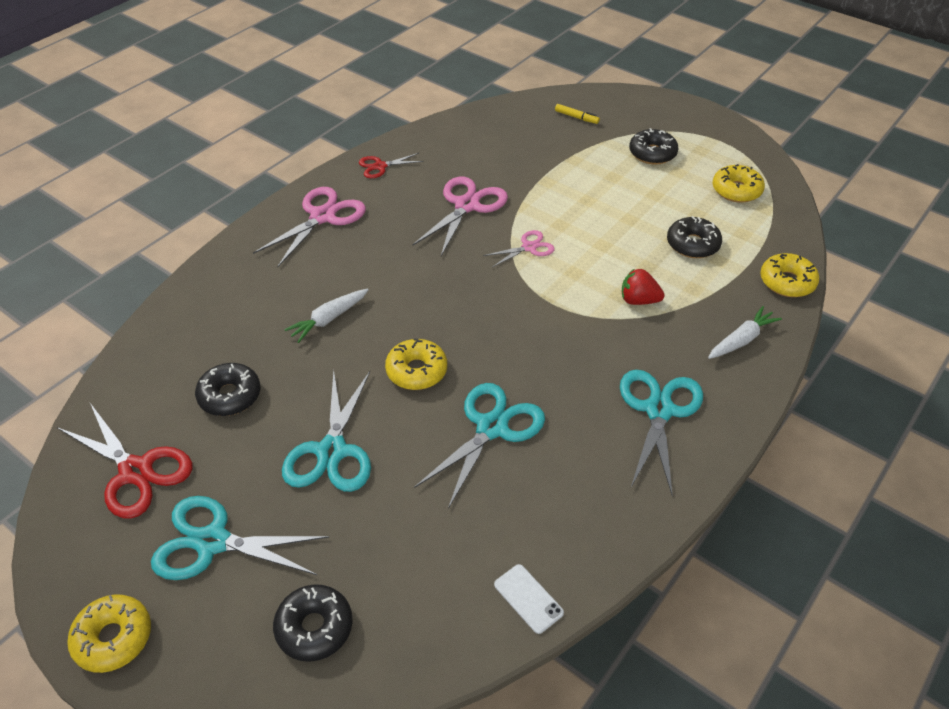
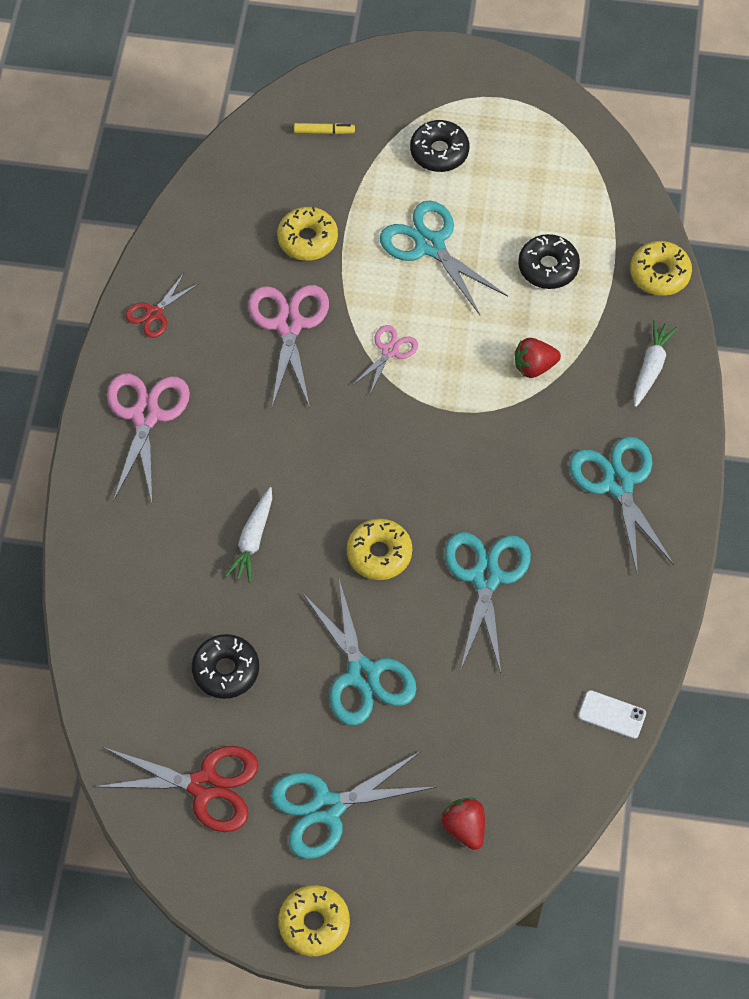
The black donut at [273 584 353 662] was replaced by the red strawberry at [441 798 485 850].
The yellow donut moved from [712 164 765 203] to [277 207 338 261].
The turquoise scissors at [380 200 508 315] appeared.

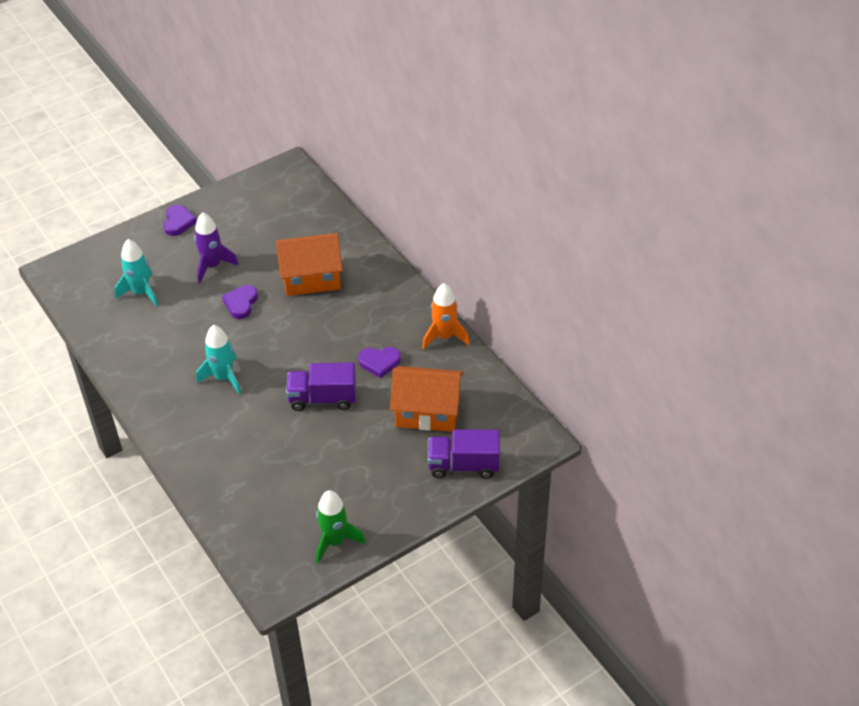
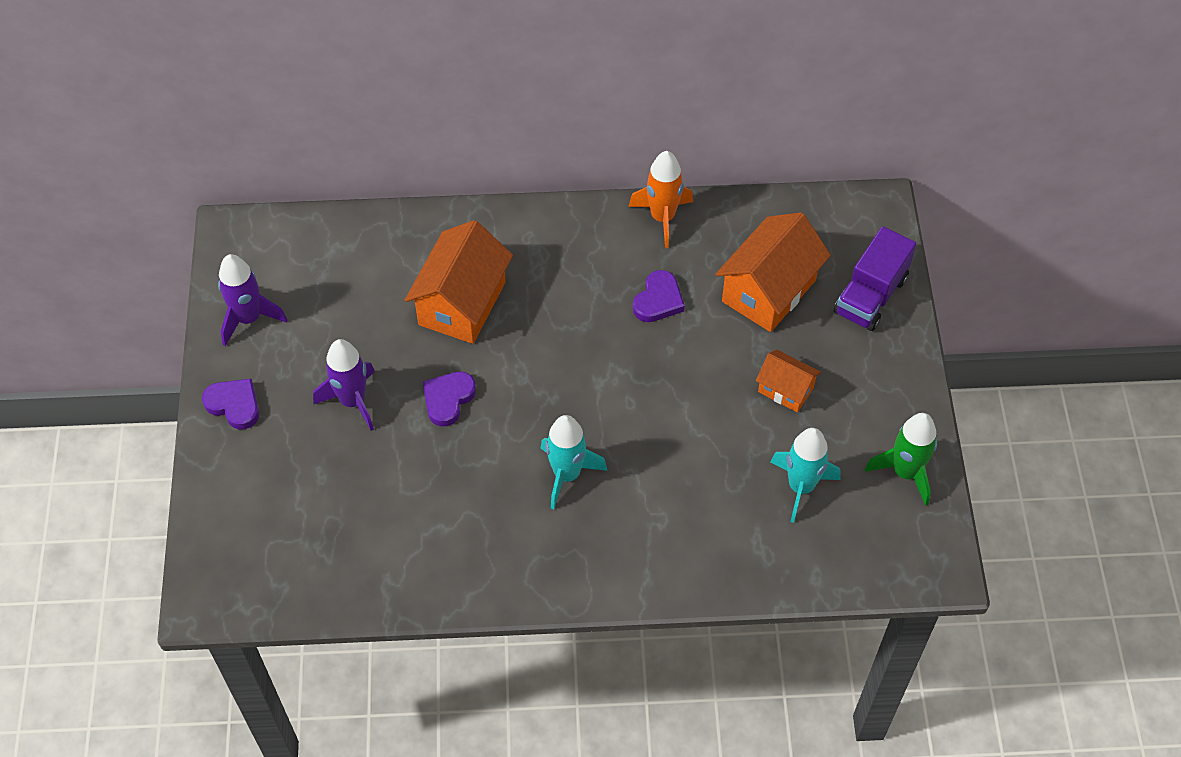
The turquoise rocket moved from [115 239 158 307] to [770 428 841 523].
The purple heart at [222 285 258 319] turned 75 degrees clockwise.
The purple truck at [286 362 356 411] disappeared.
The purple rocket at [218 254 287 346] appeared.
The orange house at [756 350 821 412] appeared.

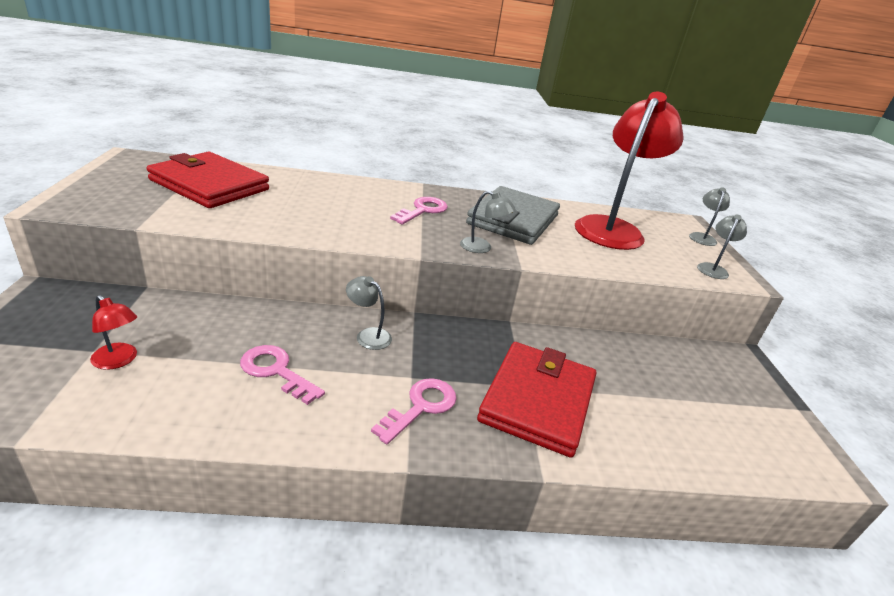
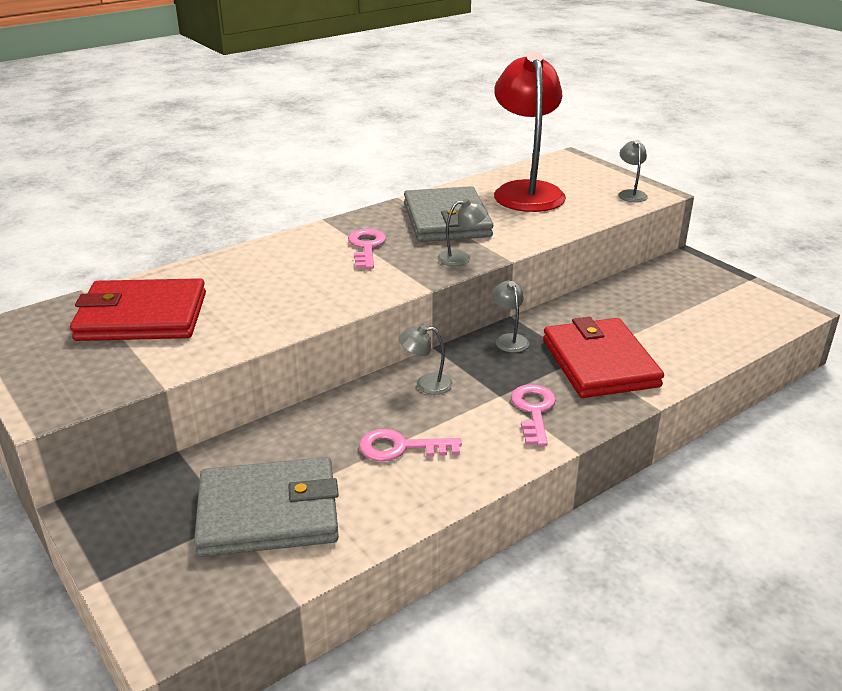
The red lamp at [90 295 137 370] was replaced by the grey wallet at [194 457 339 557].
The grey lamp moved from [689 187 730 246] to [492 281 529 353].

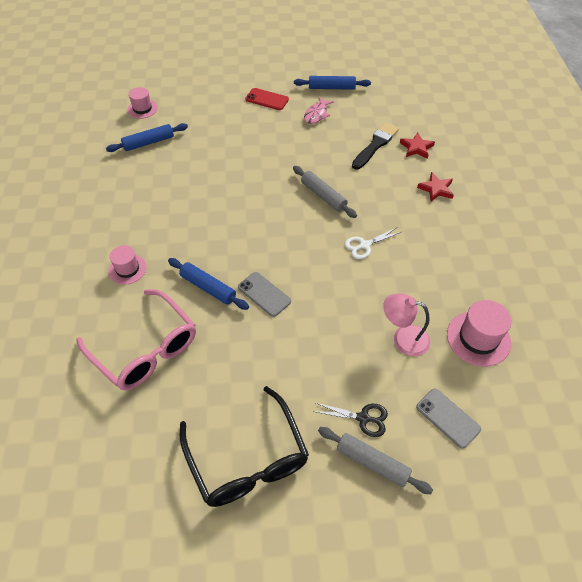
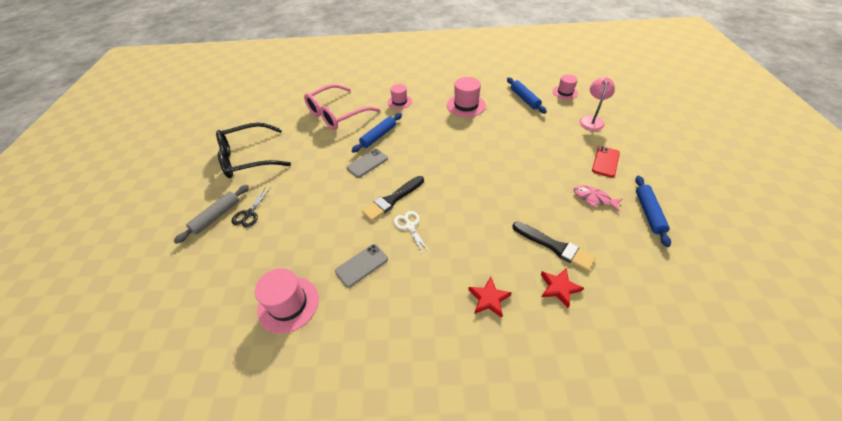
The grey rolling pin at [293 166 357 218] disappeared.
The pink lamp moved from [383 293 430 356] to [579 77 615 131].
The grey phone moved from [416 389 481 449] to [335 244 388 288].
The black brush at [362 176 424 221] appeared.
The pink hat at [447 77 486 117] appeared.

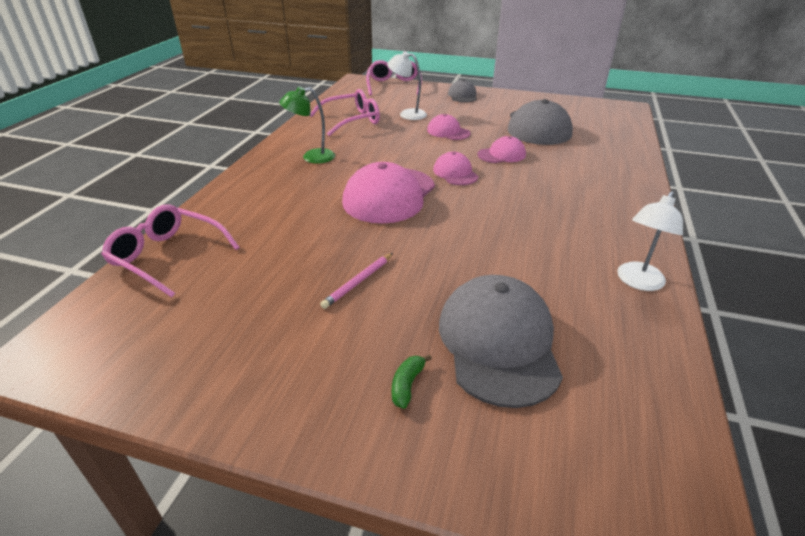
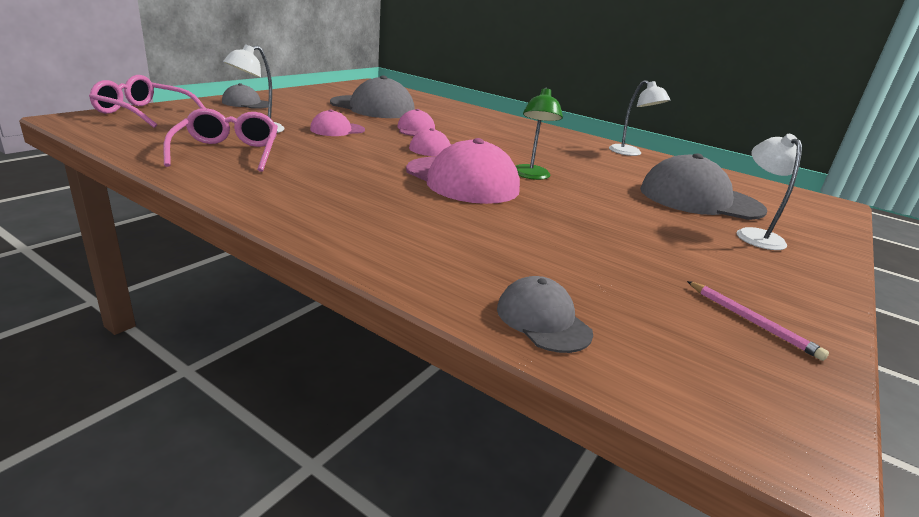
The pink glasses at [101 204 240 297] was replaced by the grey cap at [497 276 593 353].
The green lamp moved from [279 86 335 164] to [516 88 563 180].
The pink pencil moved from [320 253 393 309] to [687 281 829 361].
The green banana at [392 354 432 409] was replaced by the white lamp at [736 134 802 250].

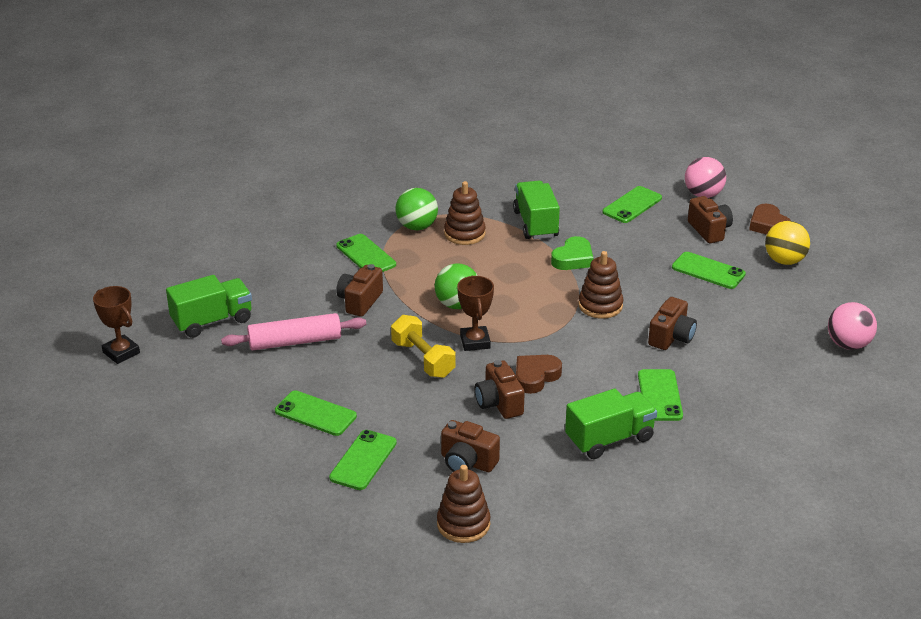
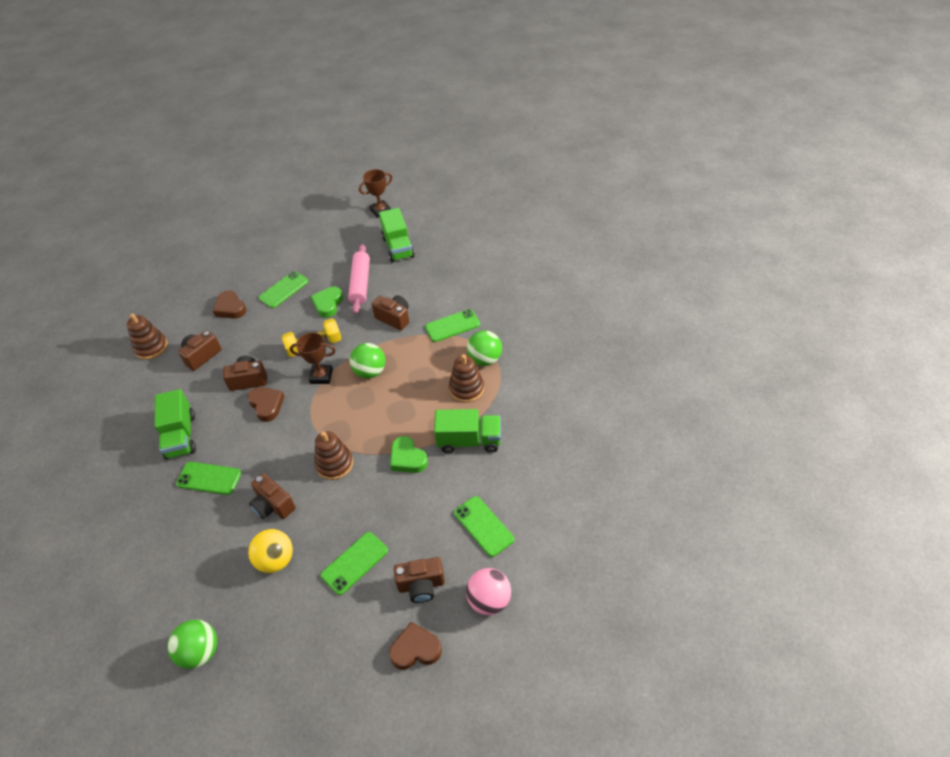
The green phone at [329 430 397 490] was replaced by the brown heart at [213 290 247 319].
The yellow ball moved from [765 221 810 265] to [248 529 293 573].
The pink ball at [828 302 877 350] became the green ball at [168 620 217 669].
The green heart at [311 287 343 318] appeared.

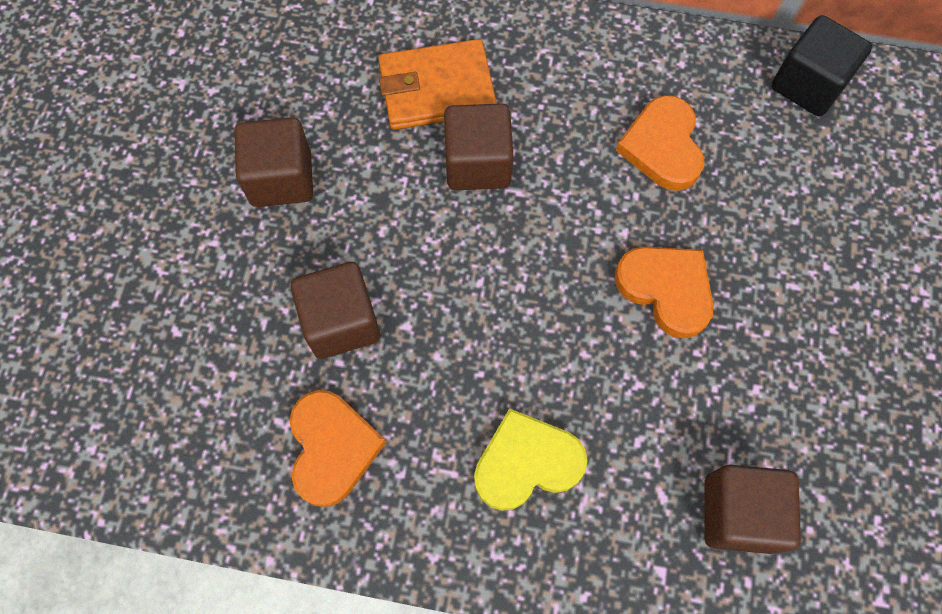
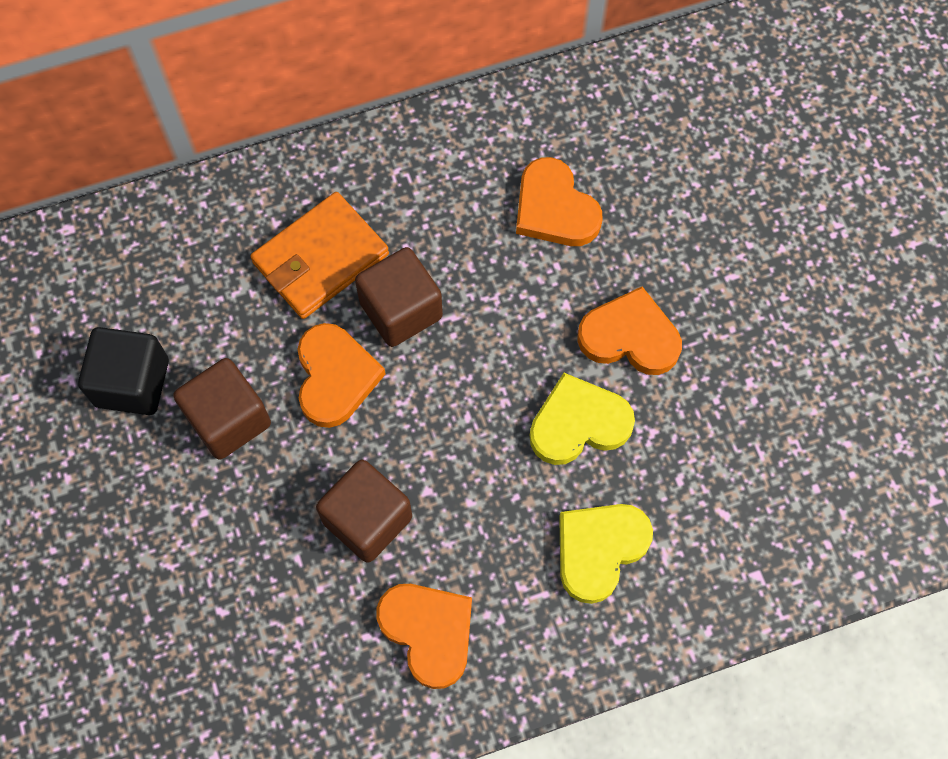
The brown cube at [704 464 801 554] disappeared.
The black cube moved from [772 15 872 116] to [78 327 169 415].
The orange heart at [297 323 385 428] appeared.
The yellow heart at [529 373 635 465] appeared.

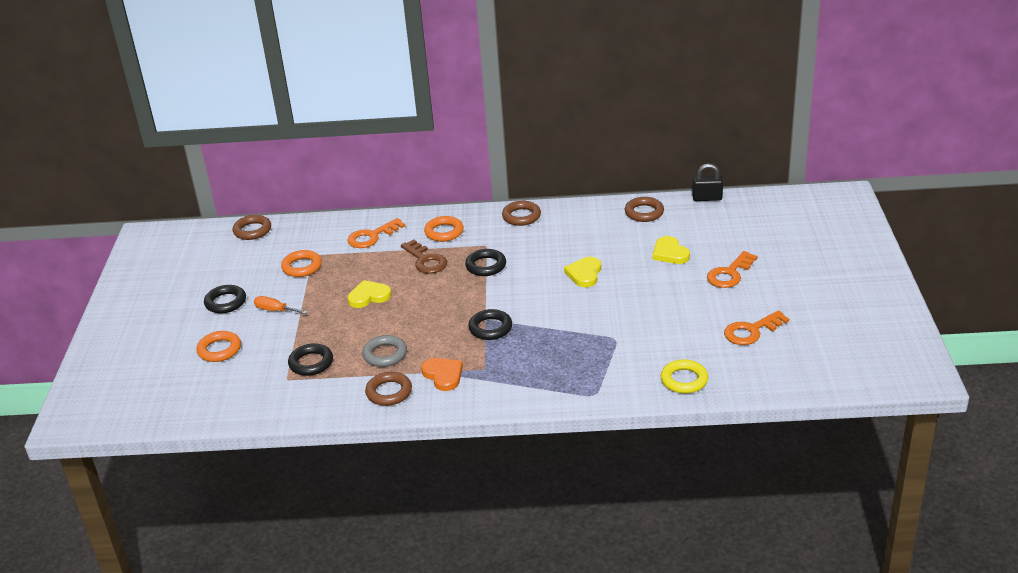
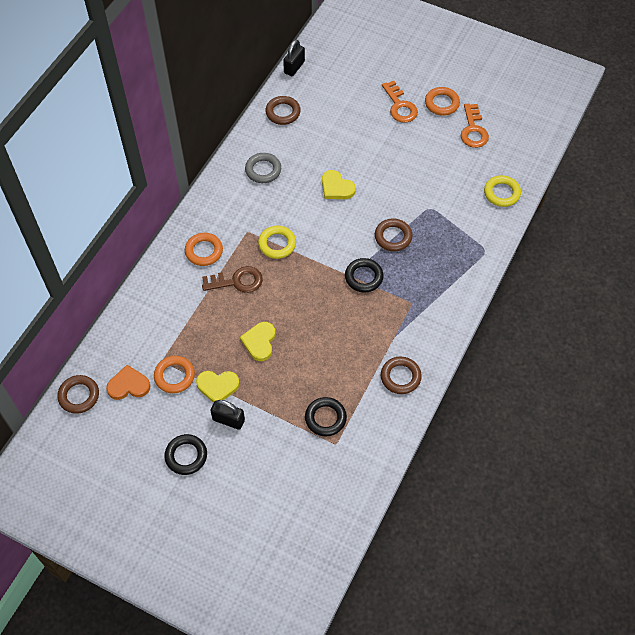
The orange ring moved from [196 331 241 362] to [425 87 460 116].
The orange screwdriver at [254 296 308 314] was replaced by the black padlock at [211 400 245 430].
The orange key at [348 218 405 248] disappeared.
The grey ring moved from [362 335 407 367] to [245 153 281 183].
The orange heart moved from [421 358 463 391] to [106 365 150 400].
The black ring at [465 249 506 276] became the yellow ring at [258 226 296 259].
The brown ring moved from [502 201 541 226] to [375 219 412 251].
The yellow heart moved from [653 236 690 264] to [196 371 239 403].

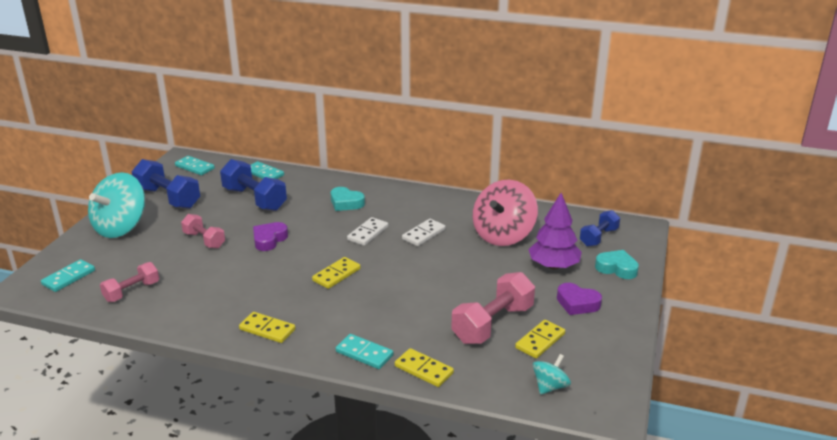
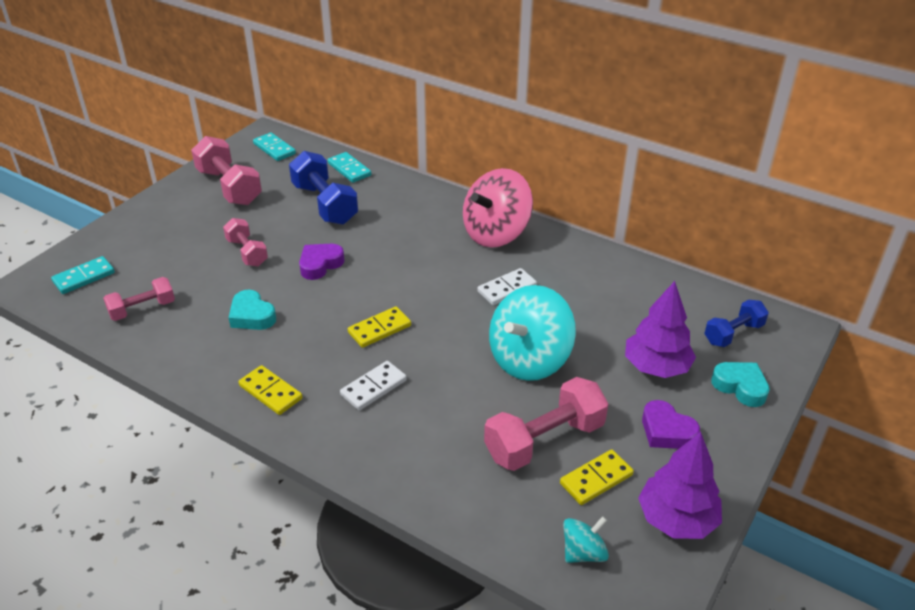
The turquoise spinning top moved from [88 172 145 238] to [489 285 576 381].
The blue dumbbell at [132 159 200 209] became the pink dumbbell at [191 136 262 205].
The turquoise heart moved from [331 187 365 211] to [228 290 276 330].
The turquoise domino at [336 334 393 369] disappeared.
The white domino moved from [347 217 388 246] to [340 361 407 411].
The yellow domino at [395 348 454 387] disappeared.
The pink spinning top moved from [473 180 538 246] to [463 168 533 248].
The purple tree at [638 432 722 539] appeared.

